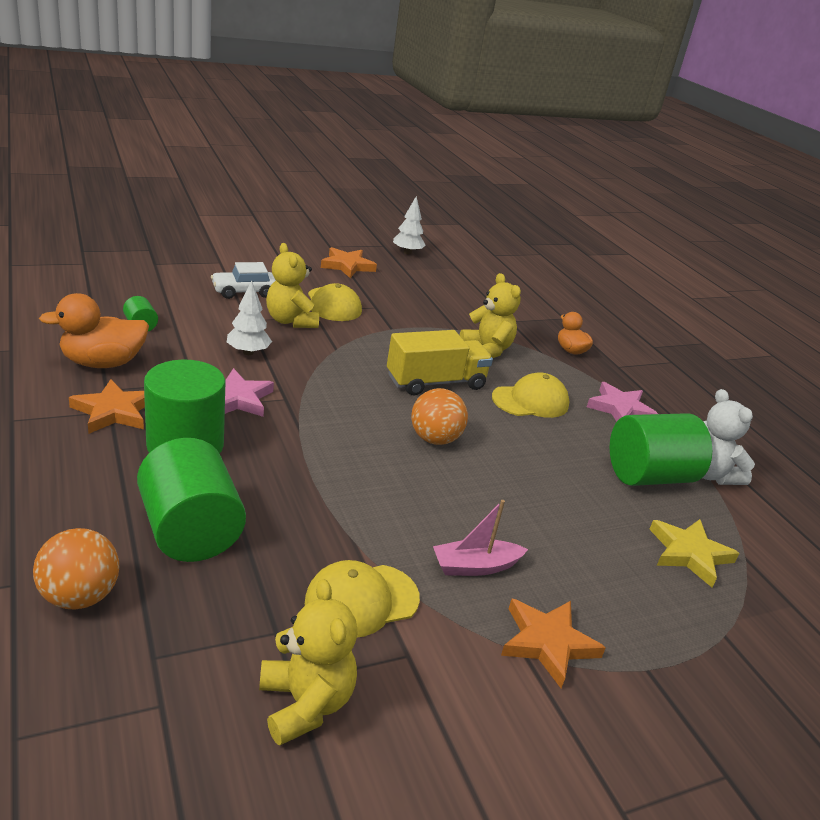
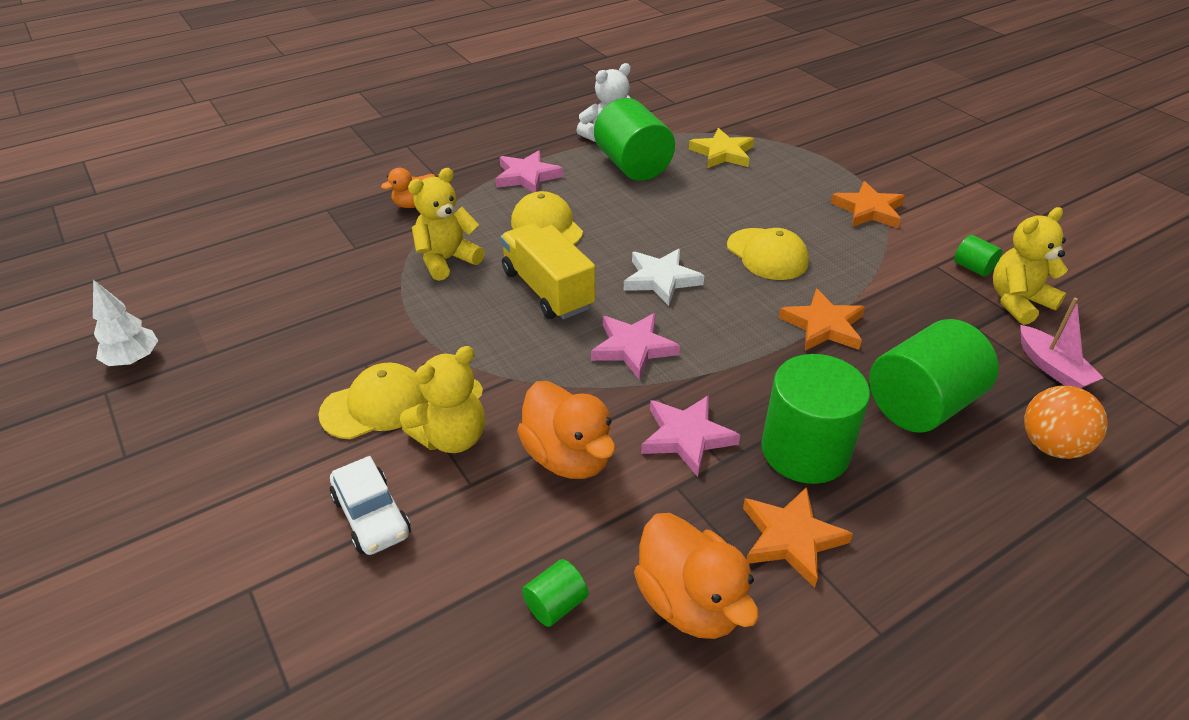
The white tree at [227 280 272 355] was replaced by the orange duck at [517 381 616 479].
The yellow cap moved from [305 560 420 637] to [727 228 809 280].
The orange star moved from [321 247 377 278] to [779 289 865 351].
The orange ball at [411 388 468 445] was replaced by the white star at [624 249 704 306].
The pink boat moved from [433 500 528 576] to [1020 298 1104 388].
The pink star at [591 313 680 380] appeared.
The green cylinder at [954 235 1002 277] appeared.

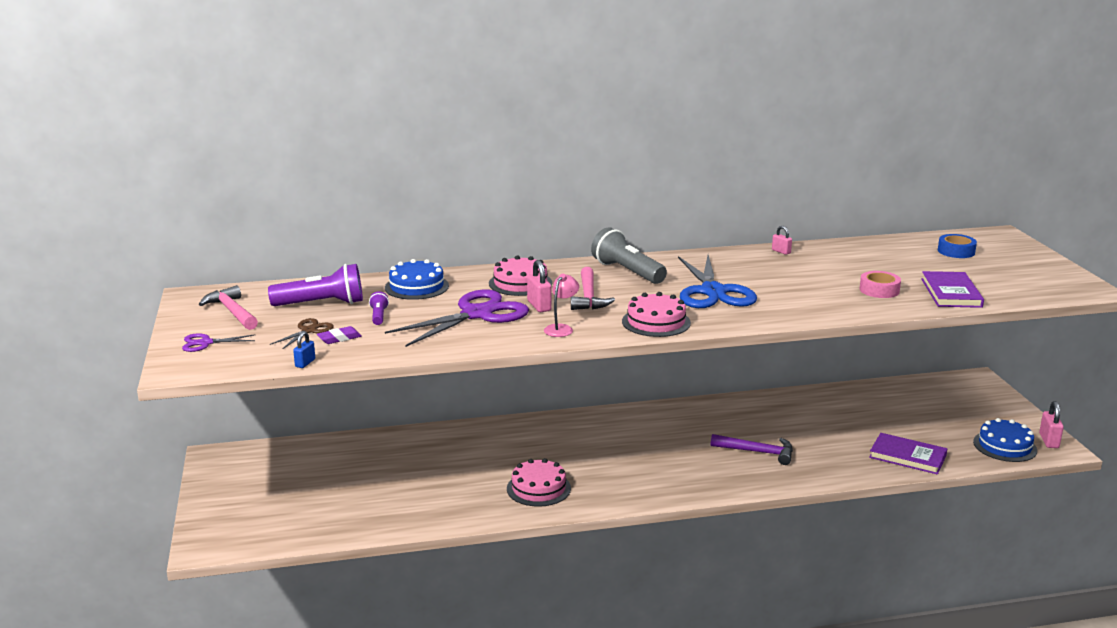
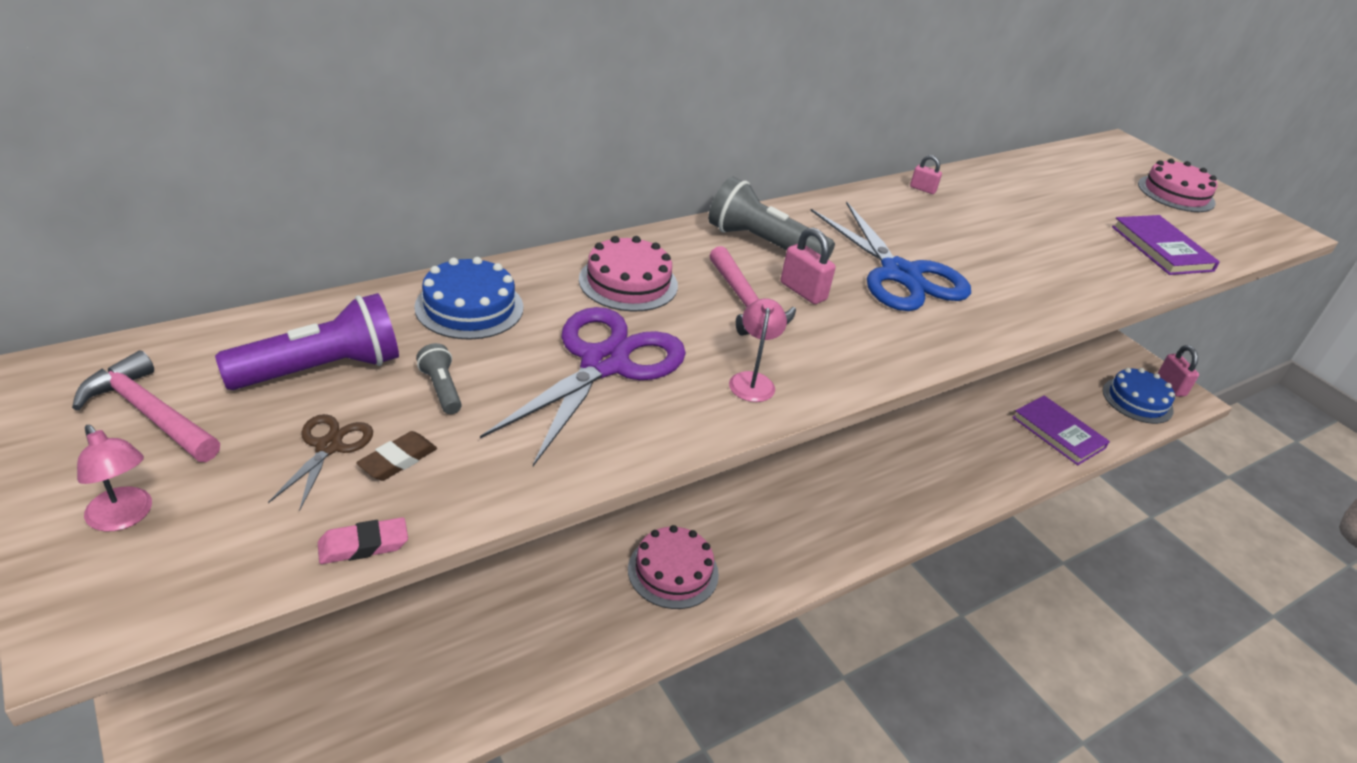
The purple scissors at [182 333 256 352] was replaced by the pink lamp at [77 425 152 532].
The blue padlock at [293 332 315 368] was replaced by the pink eraser at [318 517 408 564].
The purple eraser at [317 326 362 344] became the brown eraser at [356 431 437 481].
The purple flashlight at [369 291 389 325] became the grey flashlight at [416 343 462 414].
The pink padlock moved from [527 260 552 312] to [781 228 836 304].
The pink cake moved from [622 292 691 337] to [1138 159 1218 212].
The purple hammer at [711 434 793 465] disappeared.
The pink tape at [860 271 901 298] disappeared.
The purple book at [869 433 947 474] turned 45 degrees clockwise.
The blue tape at [938 234 977 258] disappeared.

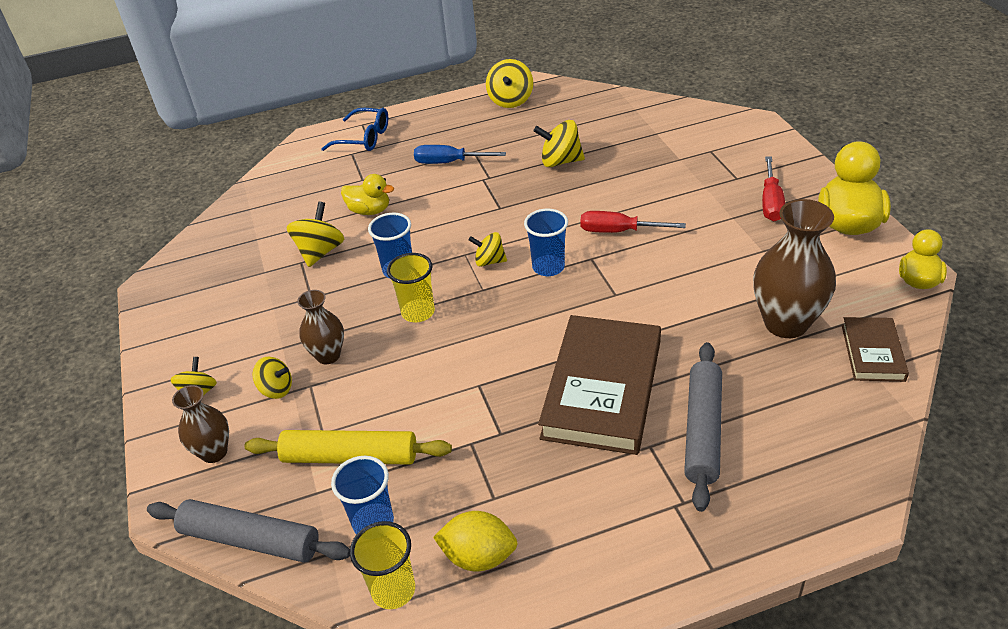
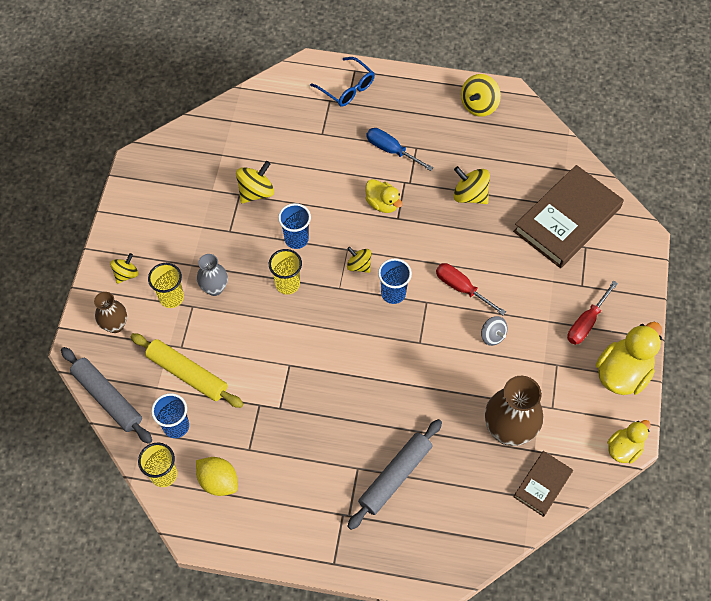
The yellow spinning top at [252 357 292 399] was replaced by the yellow cup at [148 263 184 308].
The brown vase at [297 290 344 364] became the grey vase at [197 254 228 296].
The yellow duck moved from [341 174 394 215] to [365 179 403 213].
The brown book moved from [538 315 661 455] to [513 165 624 268].
The grey spinning top at [481 316 507 346] appeared.

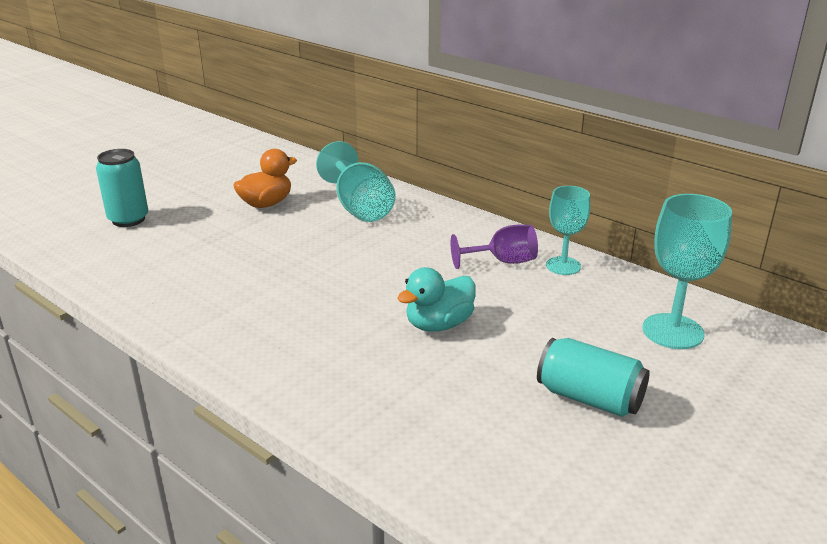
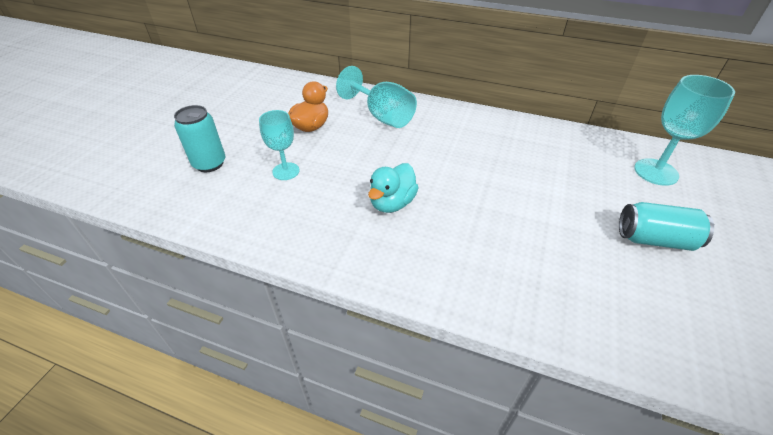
The turquoise duck moved from [397 267 476 332] to [368 163 419 213].
The purple goblet at [451 225 538 269] disappeared.
The turquoise goblet moved from [546 186 590 275] to [259 110 299 180].

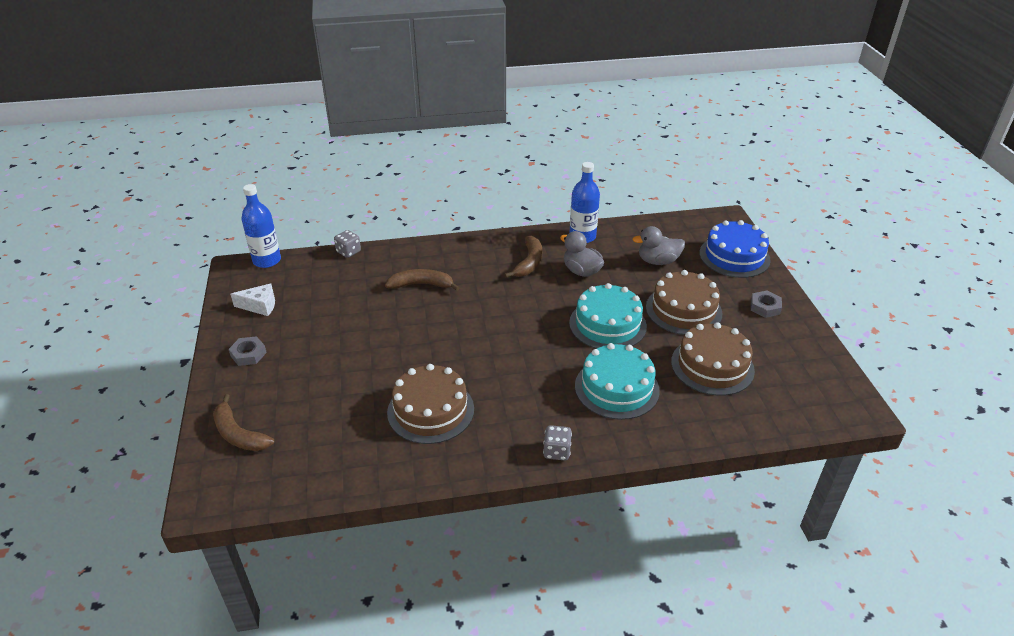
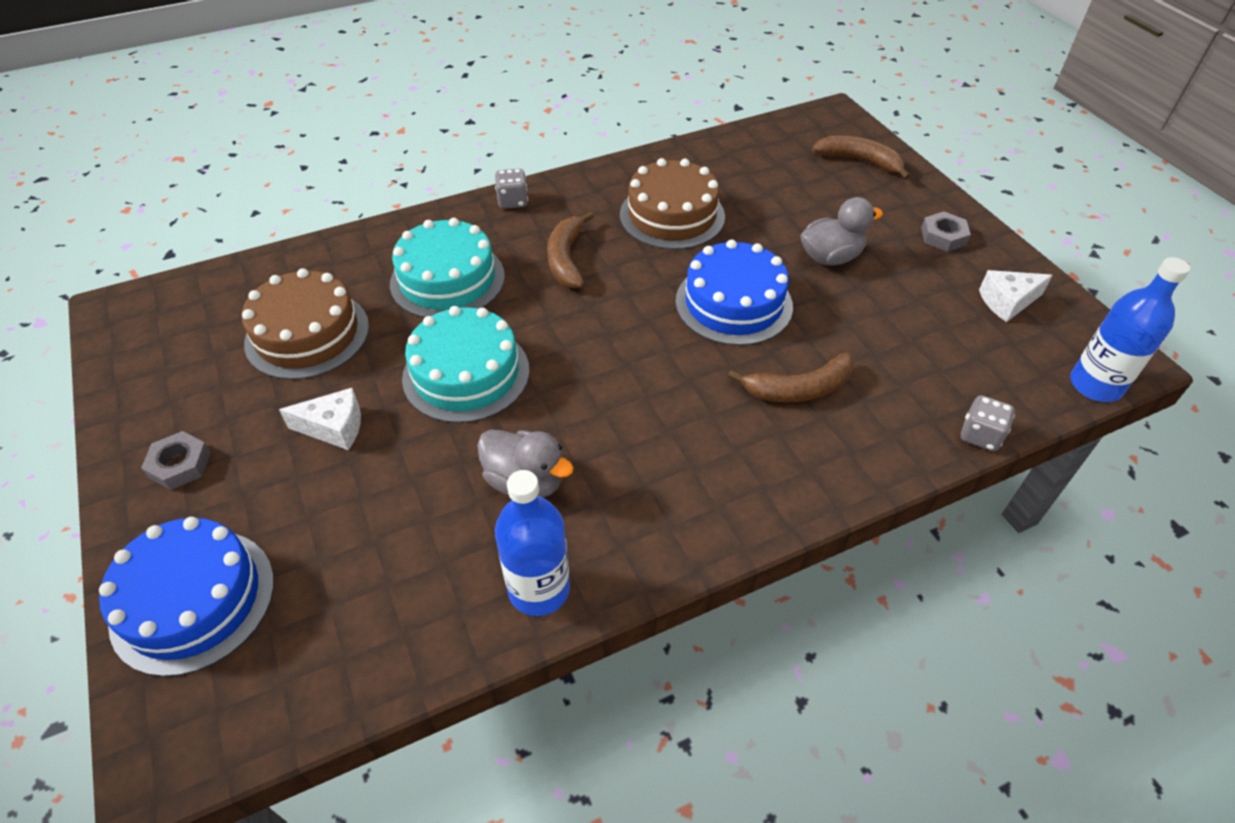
The brown banana moved from [504 236 542 278] to [547 212 594 288].
The grey duck moved from [632 226 685 265] to [801 197 883 265].
The brown cake at [646 270 722 335] was replaced by the white cheese at [279 388 361 450].
The blue cake at [676 239 793 346] appeared.

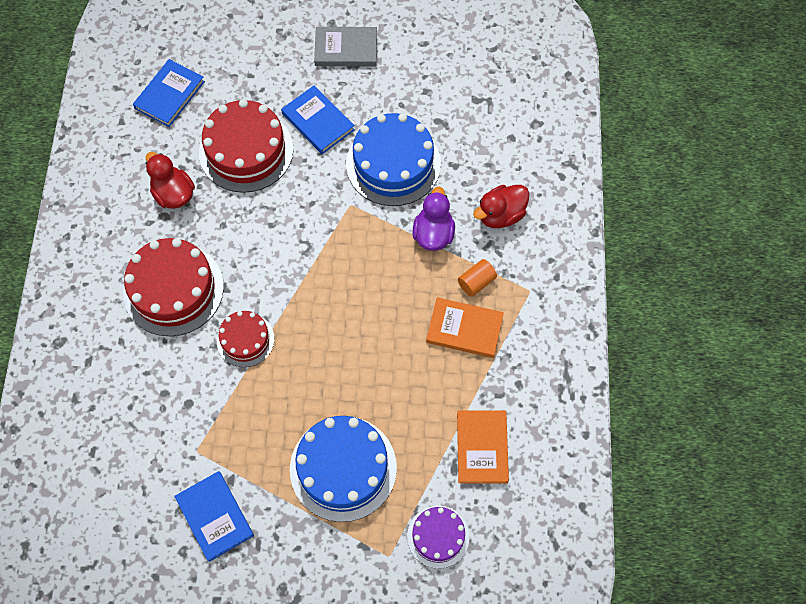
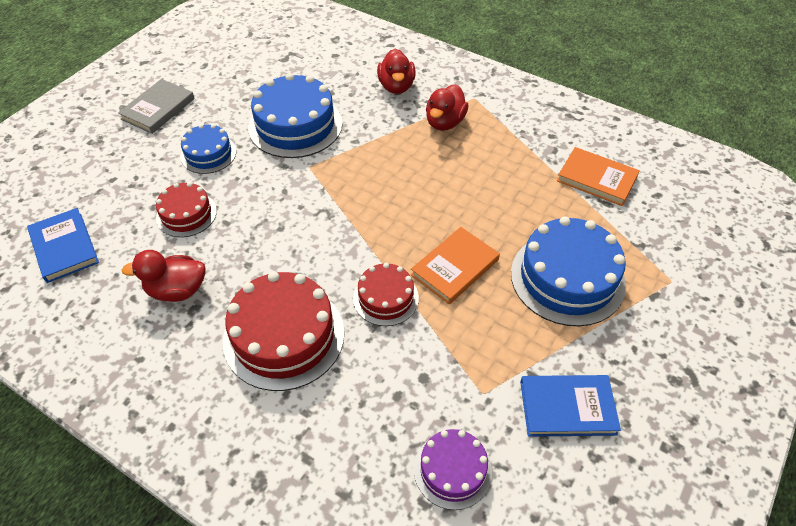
The red cake at [199 99 294 193] changed to 0.57 times the size.
The blue book at [281 85 355 154] was replaced by the blue cake at [180 124 237 174].
The purple cake moved from [407 506 469 569] to [414 429 492 510].
The purple duck at [412 187 455 251] disappeared.
The orange book moved from [426 297 504 358] to [411 227 500 304].
The orange cylinder at [458 259 497 297] was replaced by the red duck at [426 84 468 131].

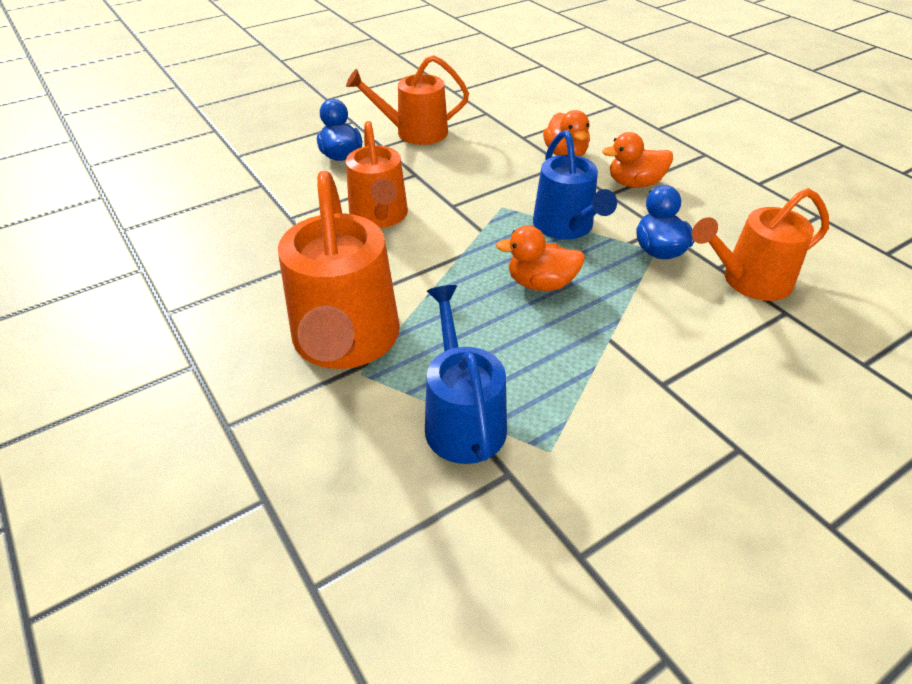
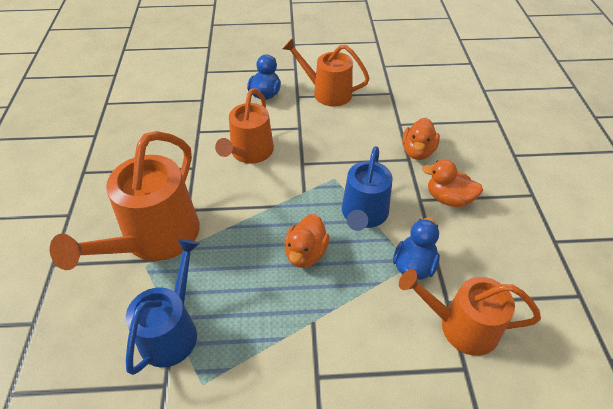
The orange duck at [496 225 585 291] turned 105 degrees counterclockwise.

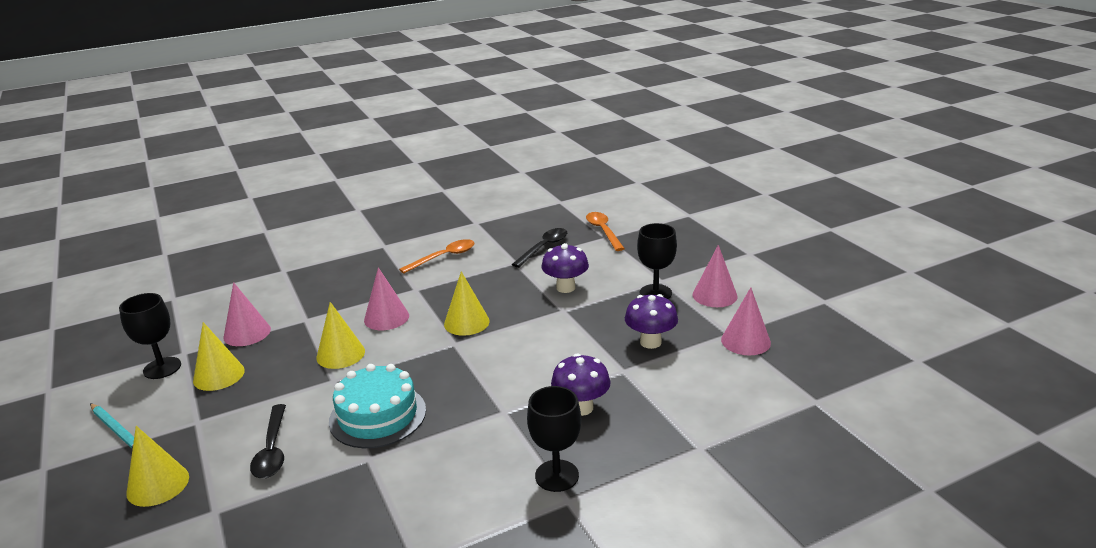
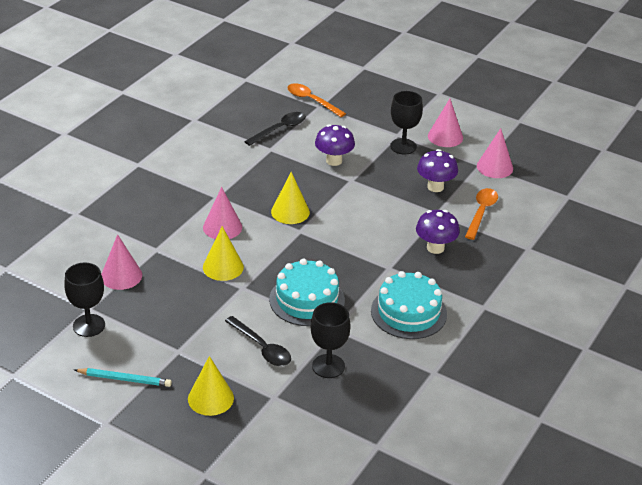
The yellow cone at [193 322 245 391] disappeared.
The orange spoon moved from [399 239 475 273] to [465 188 498 240].
The black spoon at [512 228 567 268] turned 45 degrees clockwise.
The black goblet moved from [527 386 581 492] to [311 302 351 378].
The turquoise cake at [371 271 447 339] appeared.

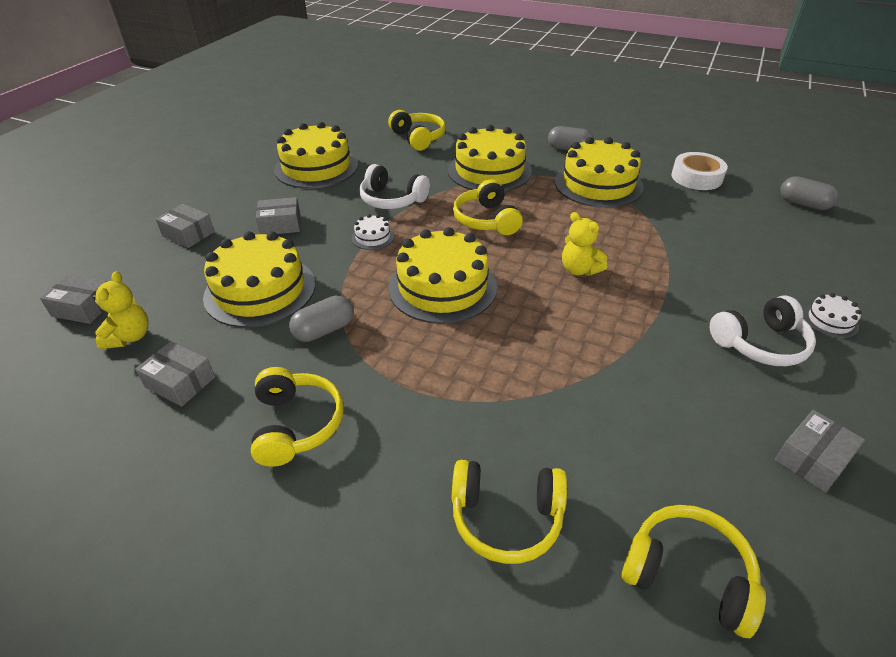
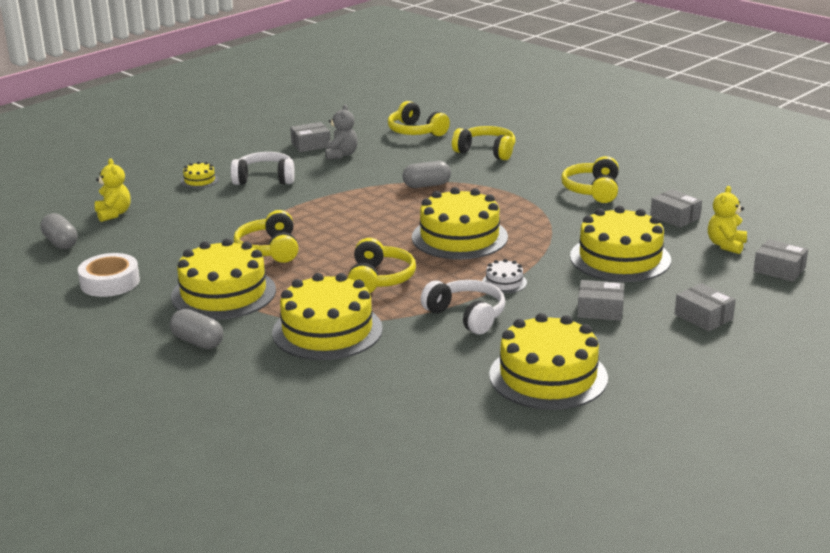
The grey capsule moved from [289 296 354 342] to [402 161 451 188].
The yellow headphones moved from [388 110 446 151] to [234 210 298 263].
The yellow teddy bear moved from [562 212 608 276] to [95 158 130 222].
The white cake at [803 293 862 339] became the yellow cake at [181 161 219 189].
The grey teddy bear at [325 104 358 159] appeared.

